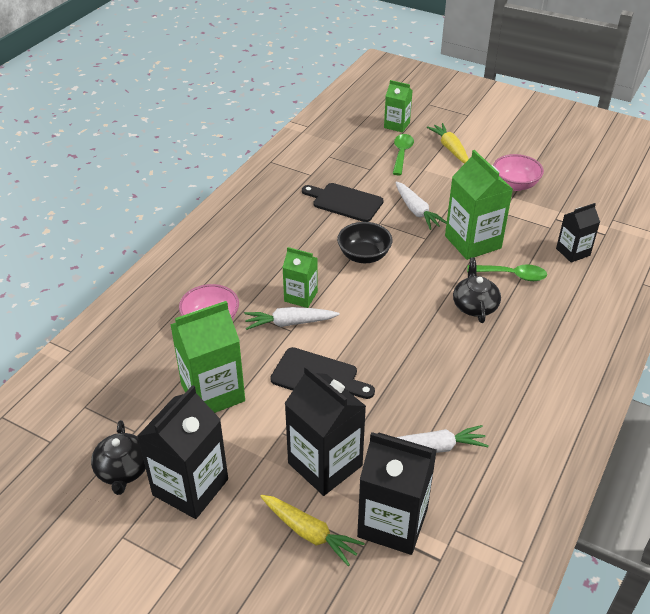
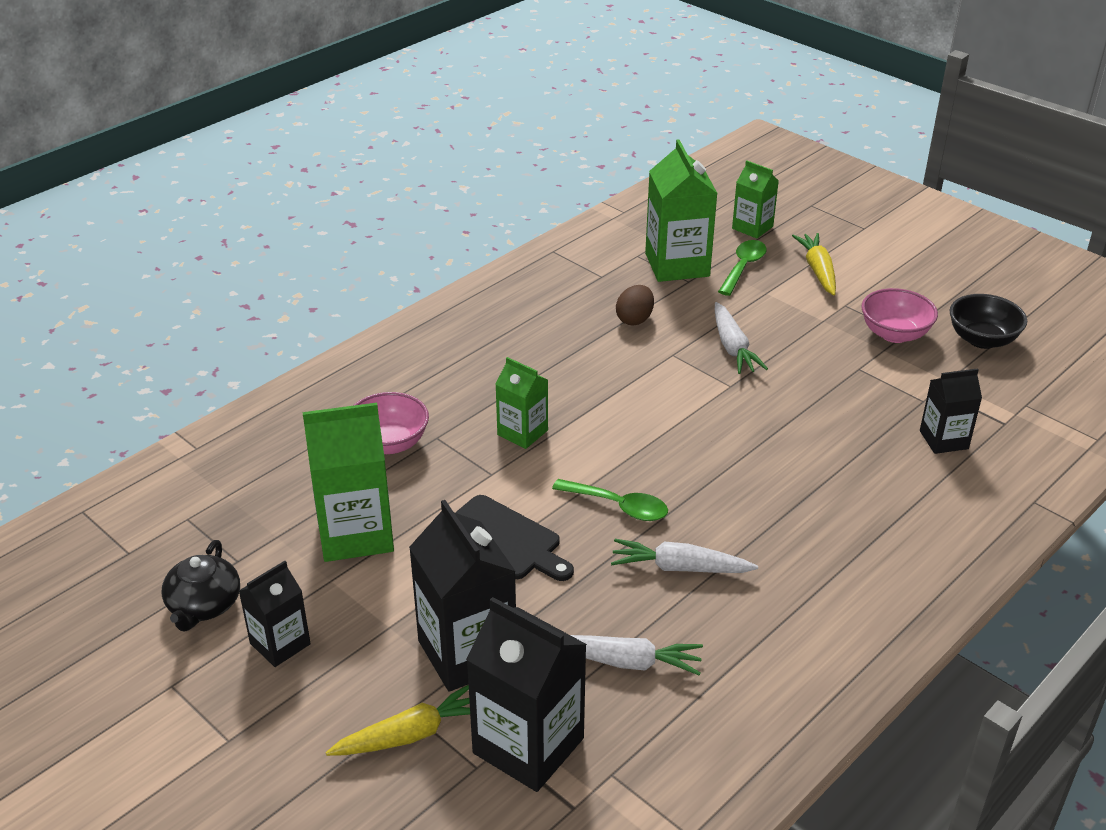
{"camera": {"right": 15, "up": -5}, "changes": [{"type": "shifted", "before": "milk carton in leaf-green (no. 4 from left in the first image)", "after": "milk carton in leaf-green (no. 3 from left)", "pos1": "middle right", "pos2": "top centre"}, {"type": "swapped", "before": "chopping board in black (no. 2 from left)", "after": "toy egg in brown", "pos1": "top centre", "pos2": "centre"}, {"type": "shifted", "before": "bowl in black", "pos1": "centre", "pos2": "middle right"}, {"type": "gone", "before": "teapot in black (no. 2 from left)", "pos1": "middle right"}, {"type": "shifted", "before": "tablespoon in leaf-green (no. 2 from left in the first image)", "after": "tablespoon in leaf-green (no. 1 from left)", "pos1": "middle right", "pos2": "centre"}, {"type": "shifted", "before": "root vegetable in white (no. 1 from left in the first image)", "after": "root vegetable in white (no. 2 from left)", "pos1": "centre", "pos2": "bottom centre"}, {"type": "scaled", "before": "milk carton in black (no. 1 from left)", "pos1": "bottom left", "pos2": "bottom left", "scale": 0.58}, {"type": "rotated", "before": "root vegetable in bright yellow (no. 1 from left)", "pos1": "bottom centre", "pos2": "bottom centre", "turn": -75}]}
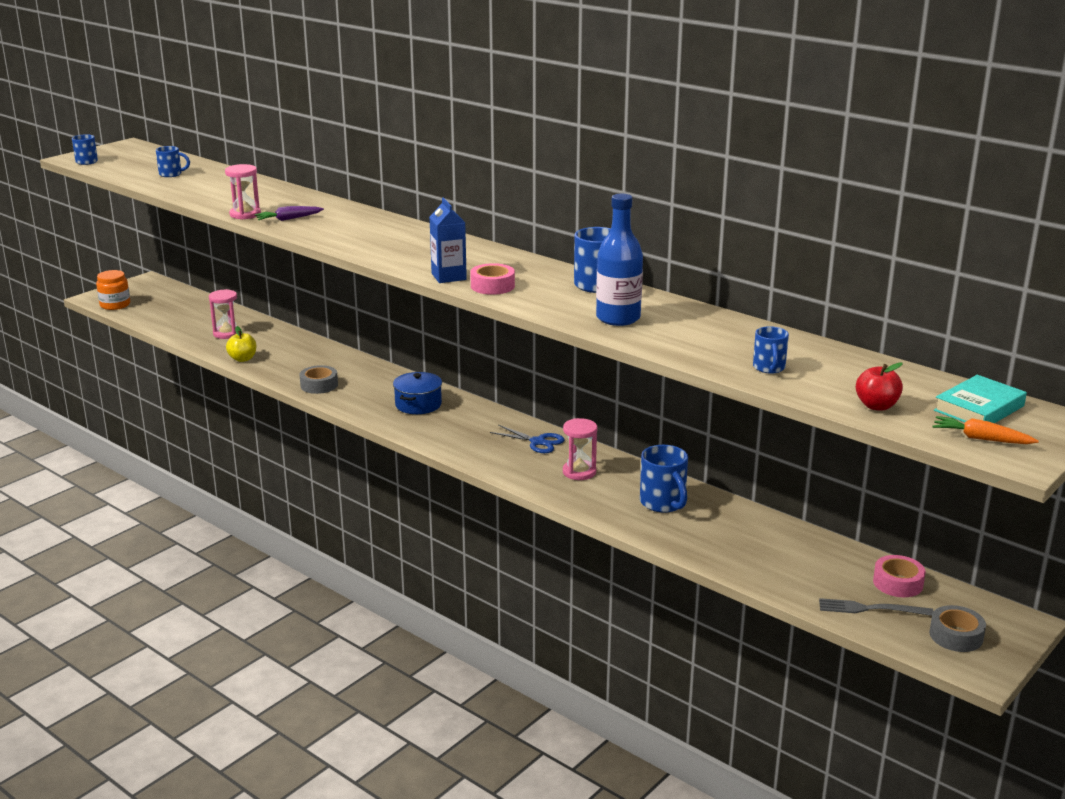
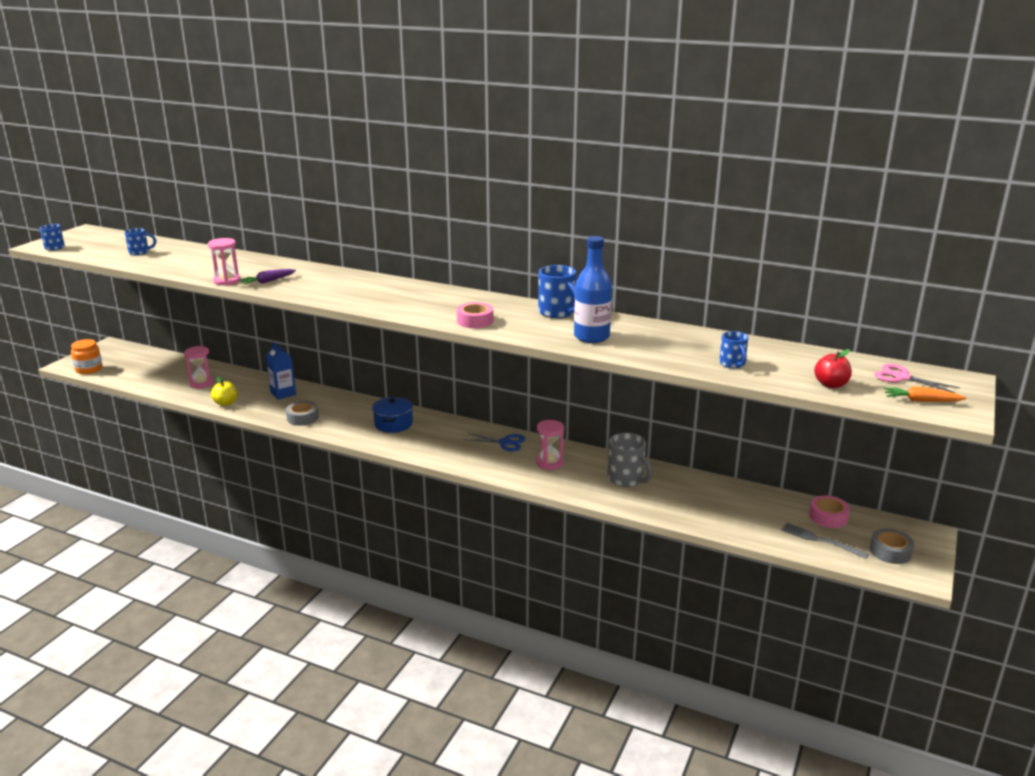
{"camera": {"right": -15, "up": 0}, "changes": [{"type": "shifted", "before": "milk carton in cobalt", "pos1": "top centre", "pos2": "middle left"}, {"type": "swapped", "before": "hardback in teal", "after": "scissors in pink", "pos1": "middle right", "pos2": "middle right"}, {"type": "repainted", "before": "mug in cobalt (no. 4 from left)", "after": "mug in grey", "pos1": "centre", "pos2": "centre"}, {"type": "rotated", "before": "dinner fork in grey", "pos1": "bottom right", "pos2": "bottom right", "turn": 45}]}
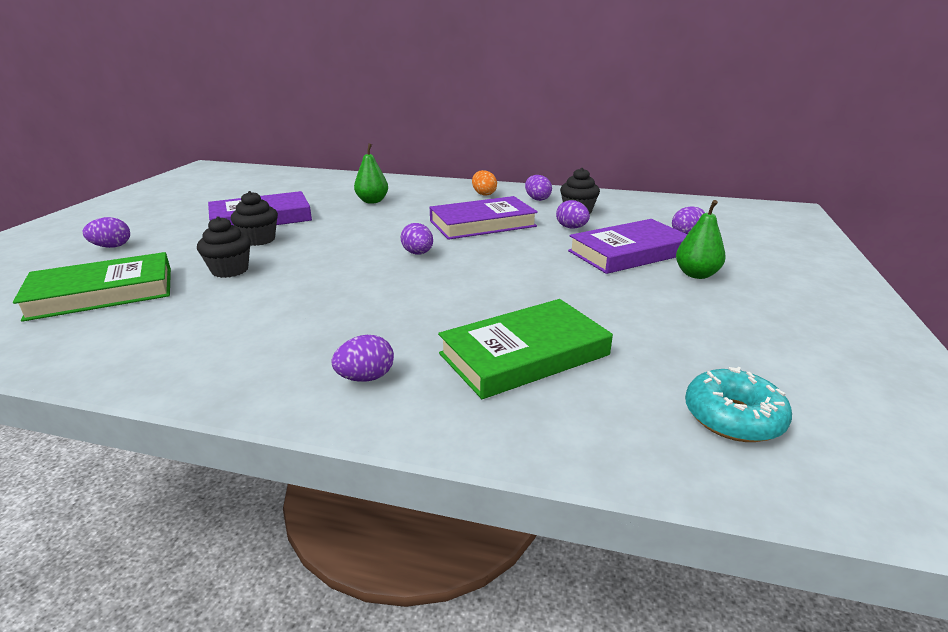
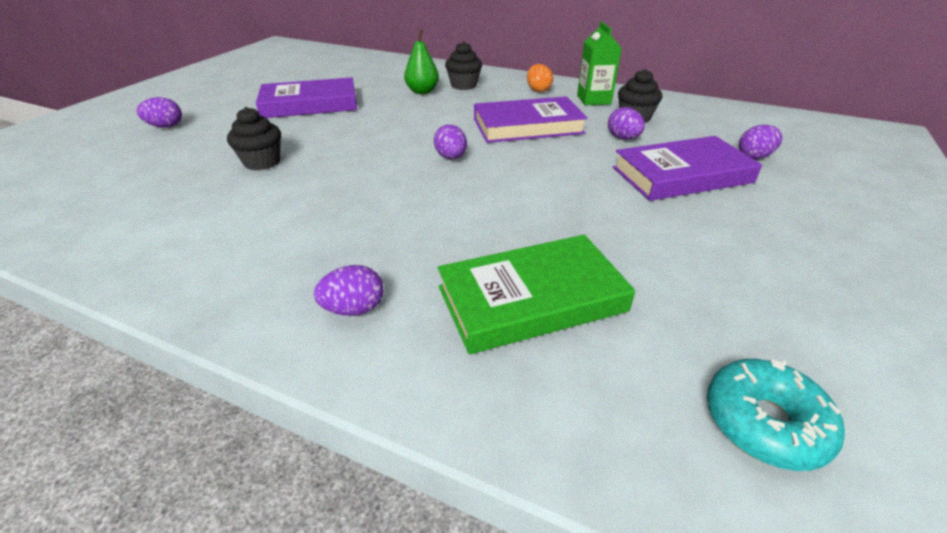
{"camera": {"right": 10, "up": 10}, "changes": [{"type": "swapped", "before": "toy egg in purple (no. 4 from left)", "after": "milk carton in leaf-green", "pos1": "top centre", "pos2": "top centre"}, {"type": "shifted", "before": "cupcake in black (no. 2 from left)", "pos1": "middle left", "pos2": "top centre"}, {"type": "gone", "before": "pear fruit in leaf-green (no. 2 from left)", "pos1": "middle right"}, {"type": "gone", "before": "hardback in leaf-green (no. 1 from left)", "pos1": "middle left"}]}
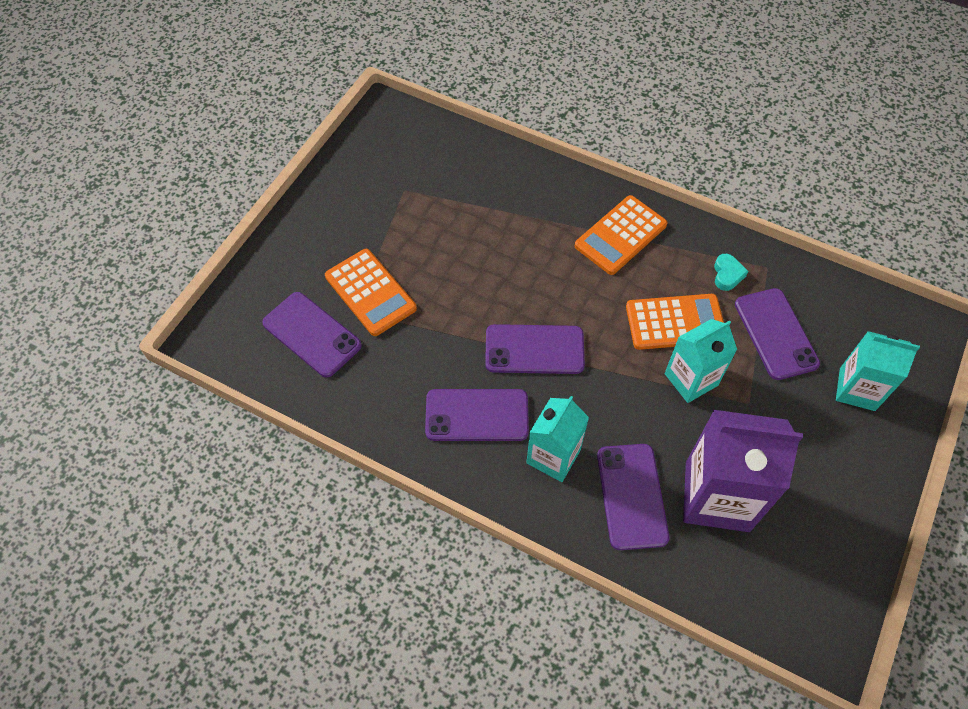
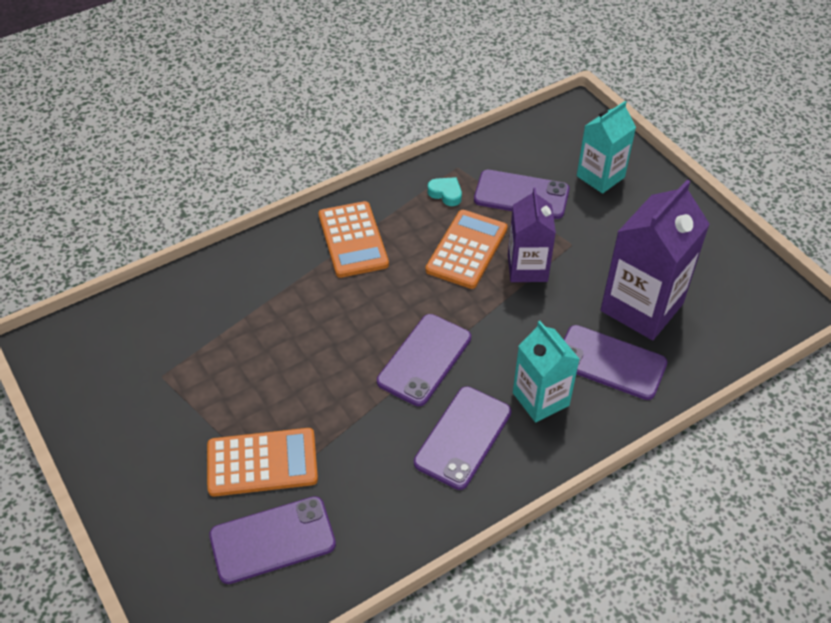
{"camera": {"right": -60, "up": -10}, "changes": [{"type": "repainted", "before": "milk carton in teal (no. 2 from left)", "after": "milk carton in purple (no. 1 from left)", "pos1": "middle right", "pos2": "centre"}]}
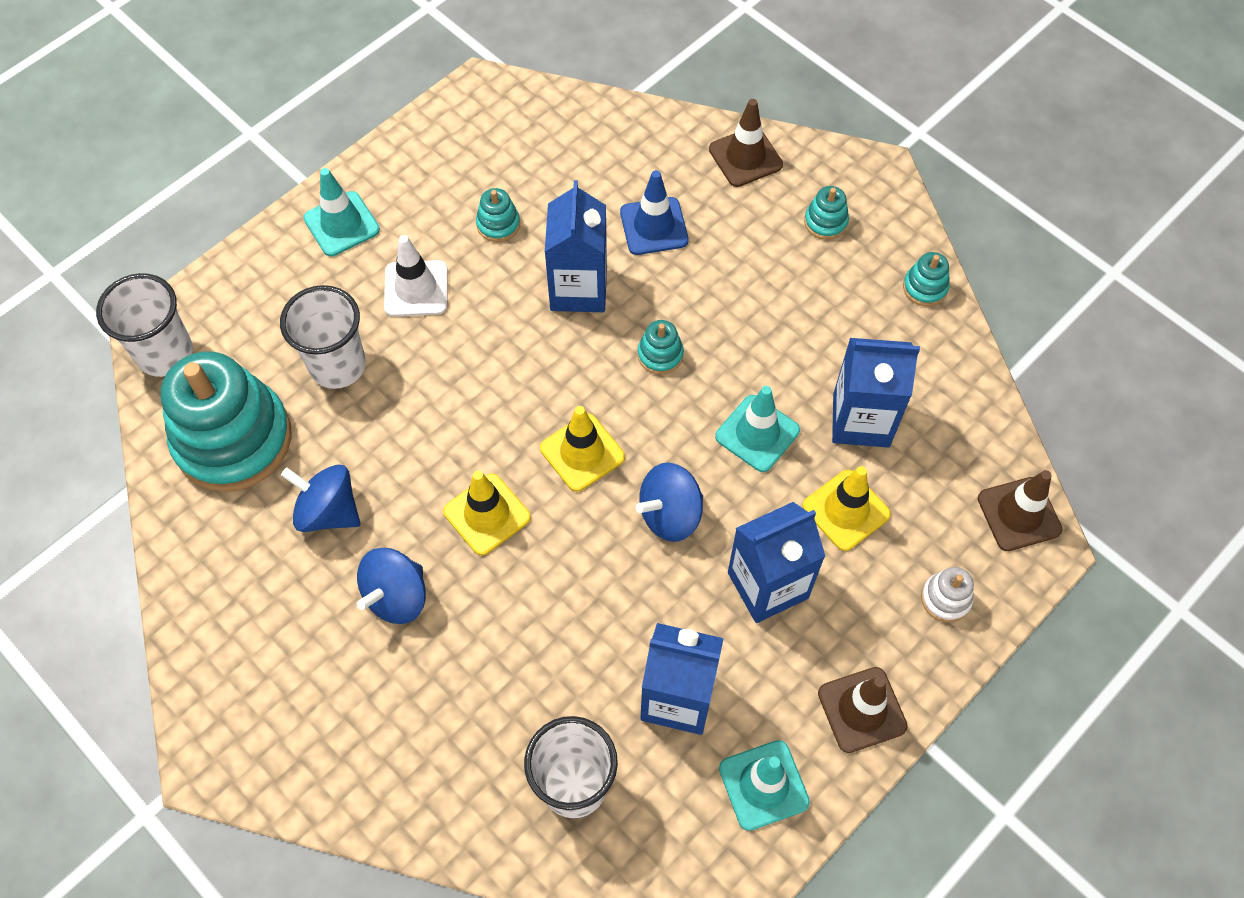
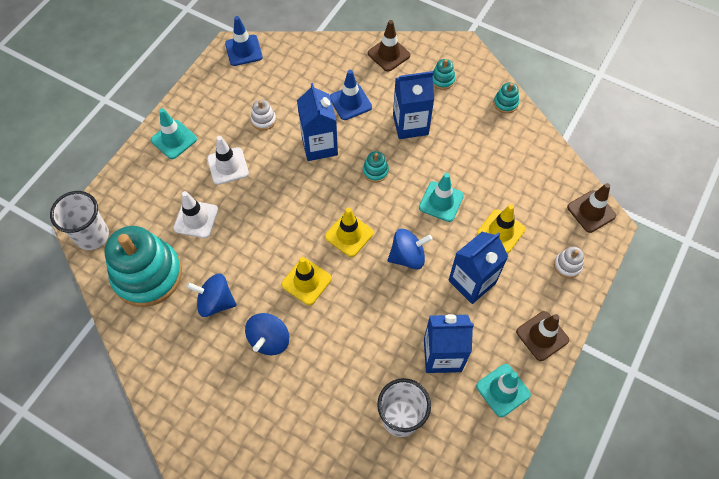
{"camera": {"right": -15, "up": 0}, "changes": [{"type": "repainted", "before": "stacking toy in teal (no. 2 from left)", "after": "stacking toy in white (no. 1 from left)", "pos1": "top centre", "pos2": "top centre"}, {"type": "swapped", "before": "cup in white (no. 2 from left)", "after": "traffic cone in white (no. 1 from left)", "pos1": "middle left", "pos2": "middle left"}, {"type": "shifted", "before": "milk carton in cobalt (no. 4 from left in the first image)", "after": "milk carton in cobalt (no. 2 from left)", "pos1": "middle right", "pos2": "top centre"}, {"type": "rotated", "before": "toy top in cobalt (no. 3 from left)", "pos1": "centre", "pos2": "centre", "turn": -150}, {"type": "new", "after": "traffic cone in cobalt (no. 1 from left)", "pos2": "top centre"}]}
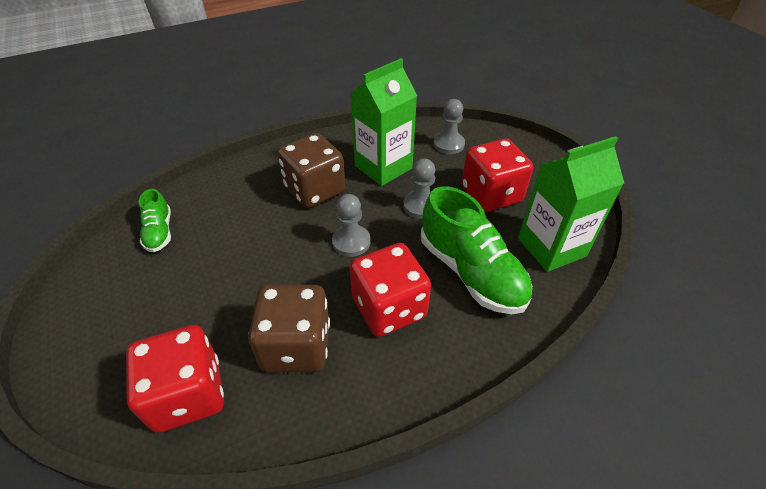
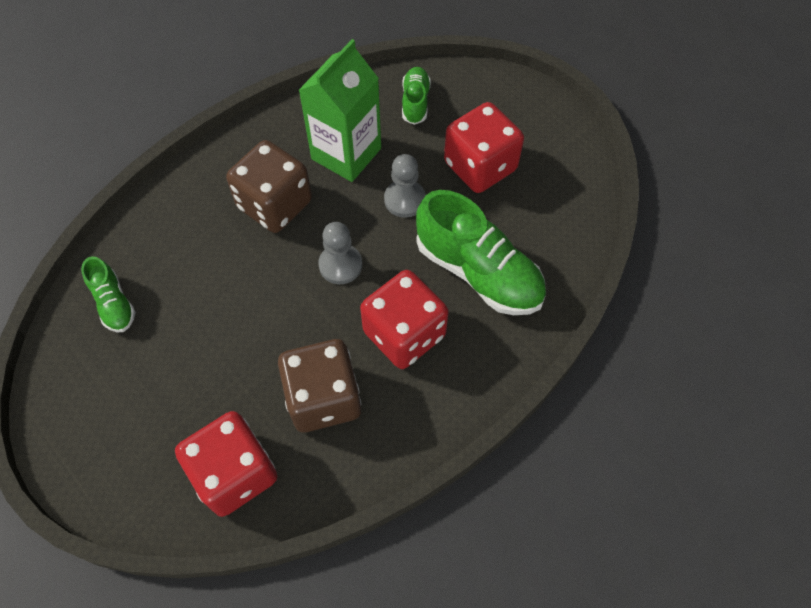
{"camera": {"right": -15, "up": 15}, "changes": [{"type": "swapped", "before": "game pawn in grey (no. 3 from left)", "after": "lace-up shoe in leaf-green (no. 2 from left)", "pos1": "top centre", "pos2": "top centre"}, {"type": "gone", "before": "milk carton in leaf-green (no. 2 from left)", "pos1": "middle right"}]}
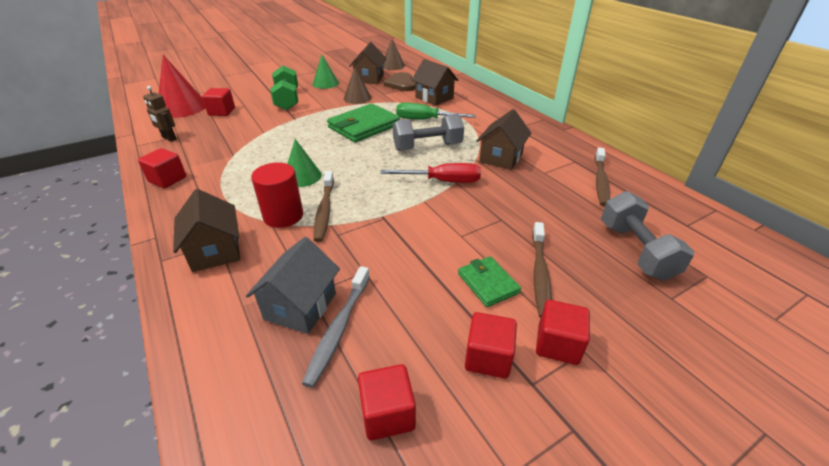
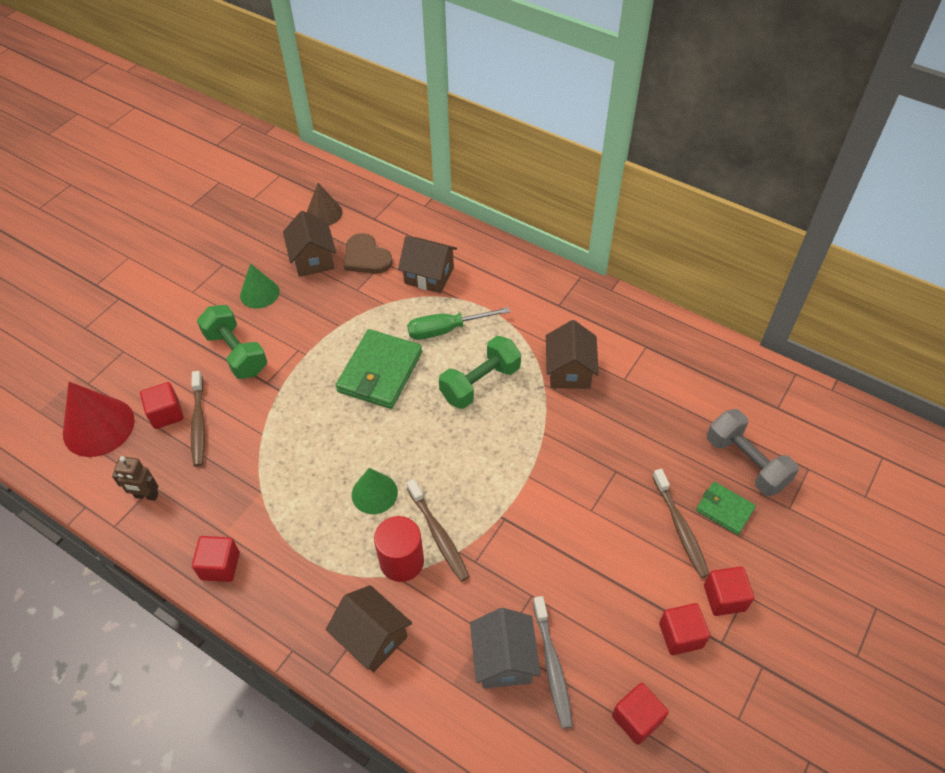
{"camera": {"right": -25, "up": 15}, "changes": [{"type": "gone", "before": "cone in brown (no. 1 from left)", "pos1": "top centre"}, {"type": "repainted", "before": "free weight in grey (no. 1 from left)", "after": "free weight in leaf-green (no. 2 from left)", "pos1": "top centre", "pos2": "centre"}, {"type": "shifted", "before": "toothbrush in brown (no. 3 from left in the first image)", "after": "toothbrush in brown (no. 1 from left)", "pos1": "middle right", "pos2": "middle left"}, {"type": "gone", "before": "flat screwdriver in crimson", "pos1": "centre"}, {"type": "shifted", "before": "card wallet in leaf-green (no. 2 from left)", "pos1": "centre", "pos2": "middle right"}]}
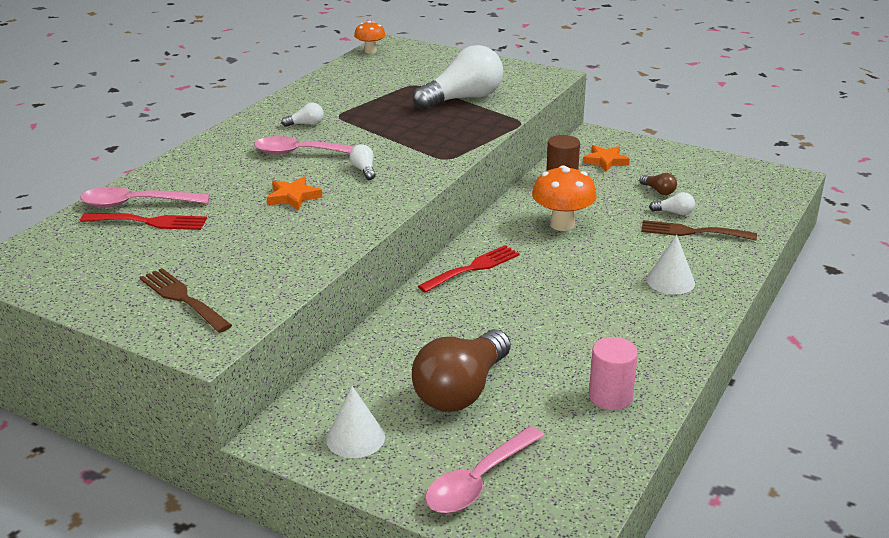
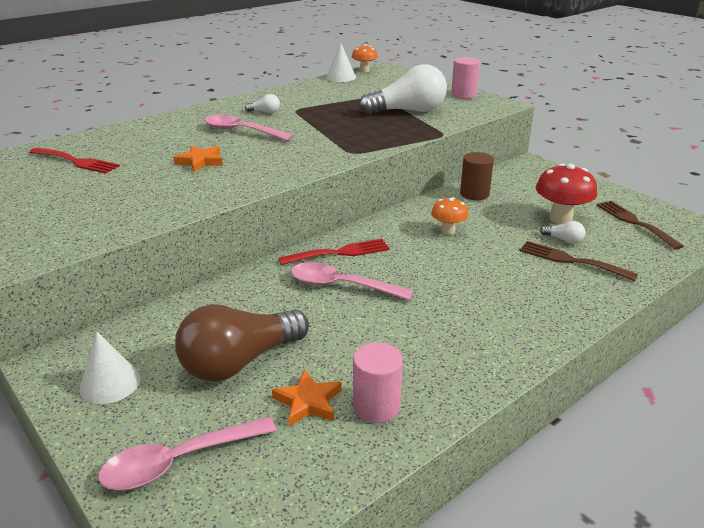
{"camera": {"right": 20, "up": 0}, "changes": [{"type": "gone", "before": "lightbulb in white (no. 2 from left)", "pos1": "top centre"}, {"type": "shifted", "before": "star shape in bright orange (no. 2 from left)", "pos1": "top right", "pos2": "bottom centre"}, {"type": "scaled", "before": "toadstool in bright orange (no. 2 from left)", "pos1": "centre", "pos2": "centre", "scale": 0.61}, {"type": "swapped", "before": "lightbulb in brown (no. 2 from left)", "after": "toadstool in crimson", "pos1": "middle right", "pos2": "middle right"}, {"type": "shifted", "before": "tablespoon in pink (no. 1 from left in the first image)", "after": "tablespoon in pink (no. 3 from left)", "pos1": "middle left", "pos2": "centre"}, {"type": "shifted", "before": "cone in white (no. 2 from left)", "pos1": "middle right", "pos2": "top centre"}, {"type": "shifted", "before": "dinner fork in brown (no. 1 from left in the first image)", "after": "dinner fork in brown (no. 2 from left)", "pos1": "middle left", "pos2": "middle right"}, {"type": "new", "after": "cylinder shape in pink (no. 2 from left)", "pos2": "top centre"}]}
